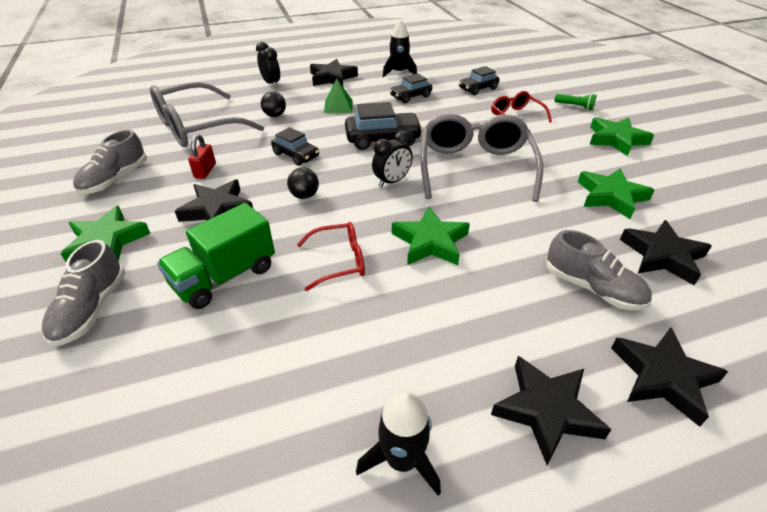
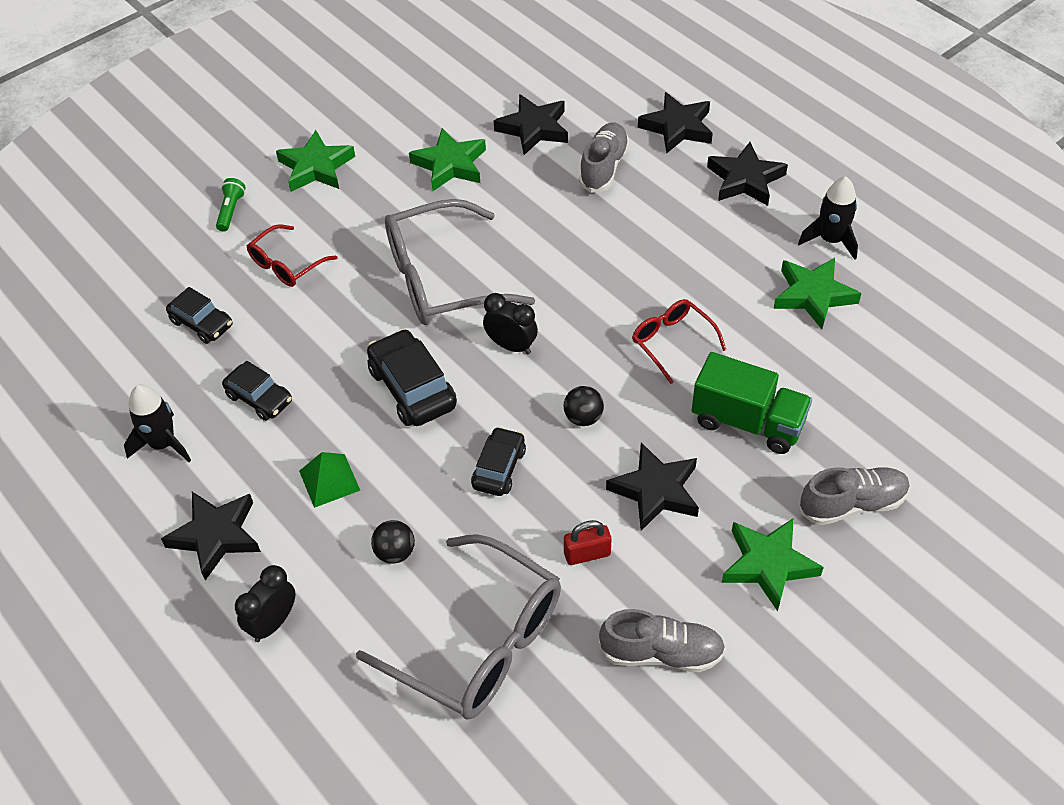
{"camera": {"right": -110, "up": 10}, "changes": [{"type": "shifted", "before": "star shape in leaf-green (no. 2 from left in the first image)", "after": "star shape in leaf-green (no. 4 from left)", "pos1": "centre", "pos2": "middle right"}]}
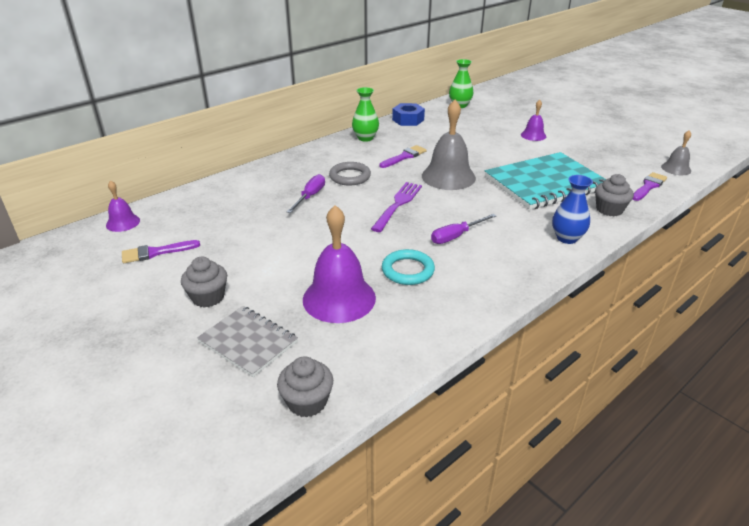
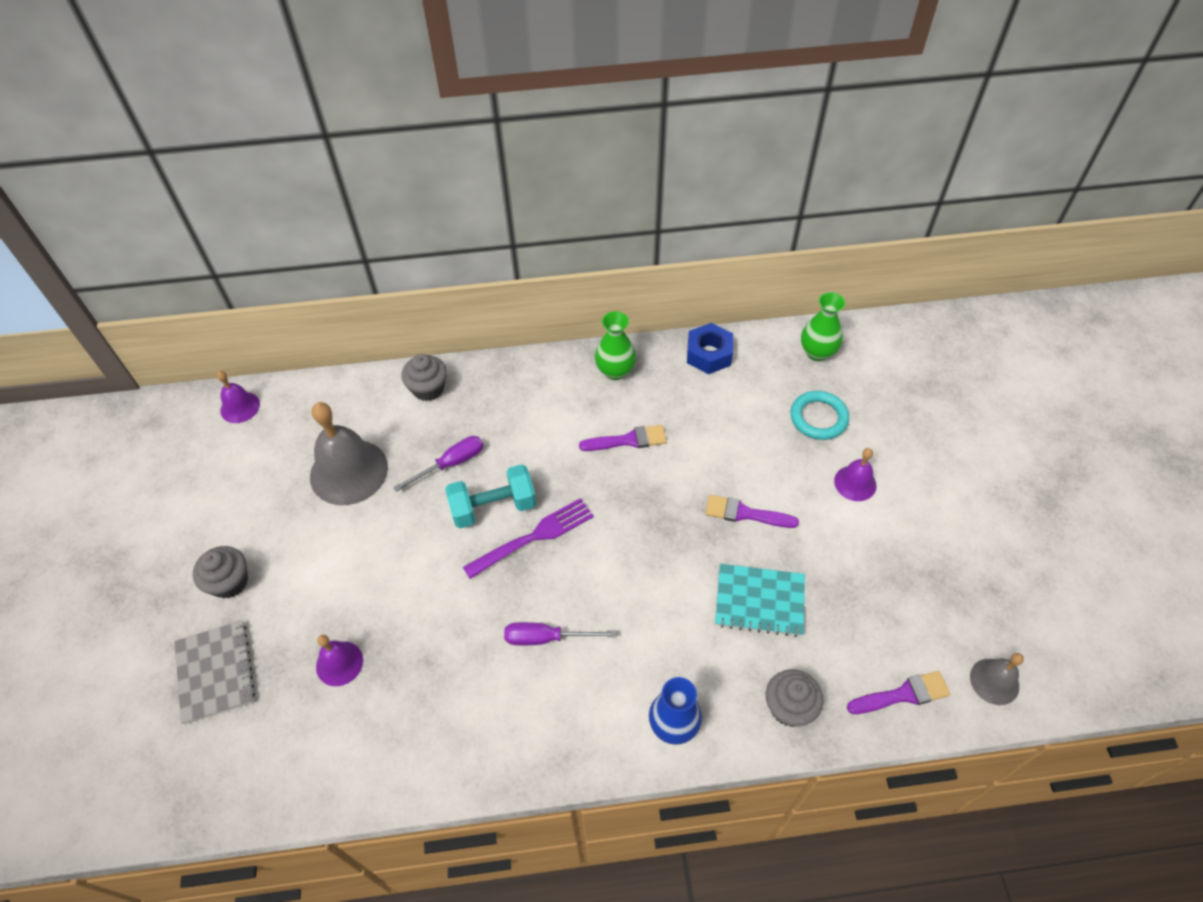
{"camera": {"right": 35, "up": 20}, "changes": [{"type": "shifted", "before": "bell in grey (no. 1 from left)", "pos1": "top centre", "pos2": "middle left"}, {"type": "scaled", "before": "exercise book in teal", "pos1": "middle right", "pos2": "centre", "scale": 0.57}, {"type": "gone", "before": "torus in grey", "pos1": "top centre"}, {"type": "scaled", "before": "bell in purple (no. 2 from left)", "pos1": "centre", "pos2": "bottom left", "scale": 0.53}, {"type": "shifted", "before": "paint brush in purple (no. 1 from left in the first image)", "after": "paint brush in purple (no. 2 from left)", "pos1": "middle left", "pos2": "centre"}, {"type": "shifted", "before": "torus in teal", "pos1": "centre", "pos2": "middle right"}, {"type": "shifted", "before": "cupcake in grey (no. 2 from left)", "pos1": "bottom centre", "pos2": "centre"}, {"type": "new", "after": "free weight in teal", "pos2": "centre"}]}
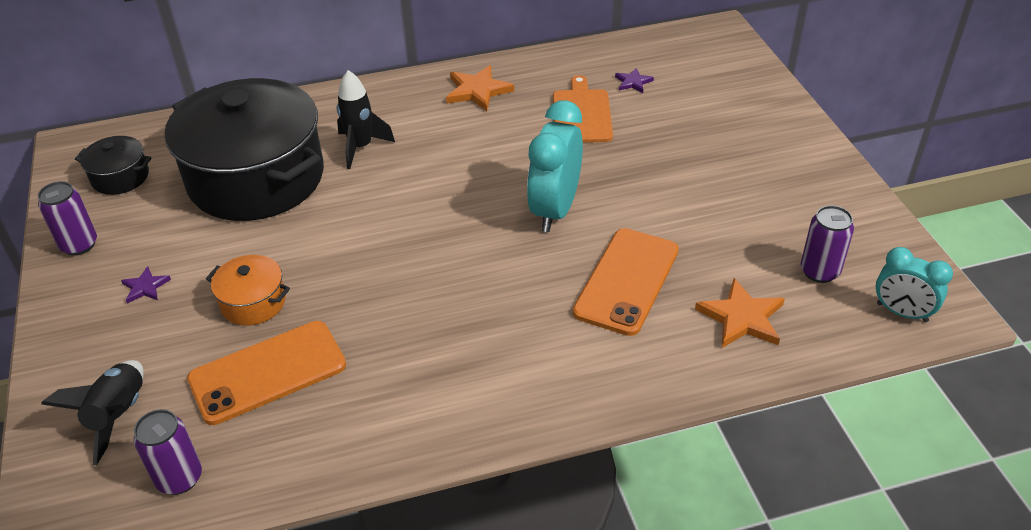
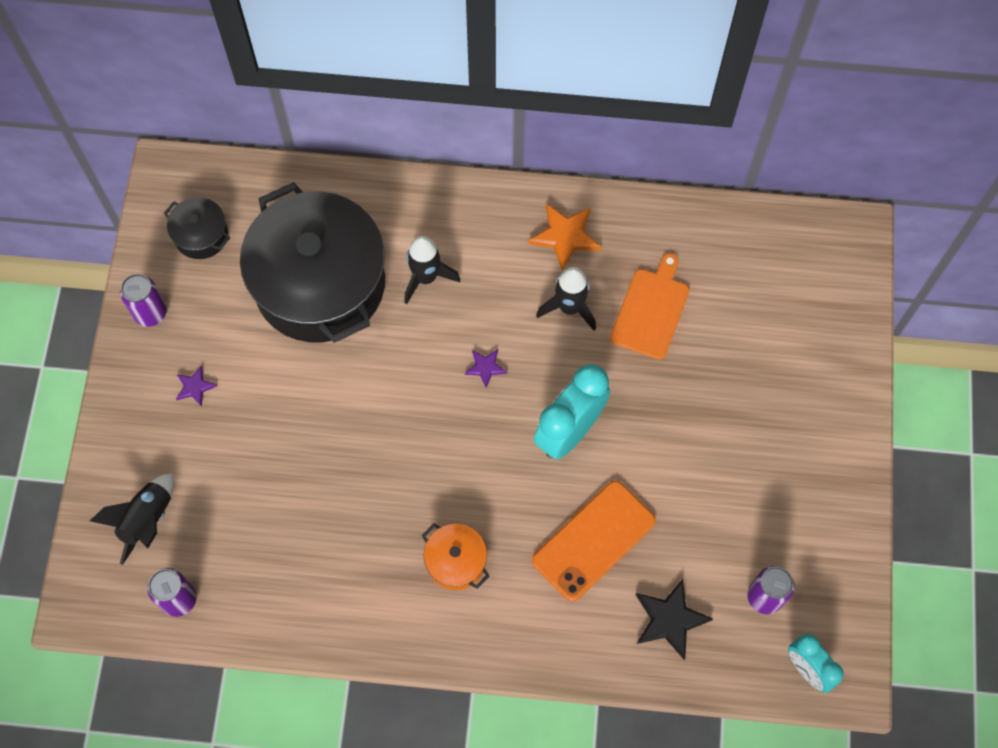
{"camera": {"right": 20, "up": 25}, "changes": [{"type": "shifted", "before": "star shape in purple (no. 2 from left)", "pos1": "top centre", "pos2": "centre"}, {"type": "shifted", "before": "cooking pot in bright orange", "pos1": "middle left", "pos2": "bottom centre"}, {"type": "repainted", "before": "star shape in bright orange (no. 2 from left)", "after": "star shape in black", "pos1": "middle right", "pos2": "bottom right"}, {"type": "gone", "before": "mobile phone in bright orange (no. 1 from left)", "pos1": "bottom left"}, {"type": "new", "after": "rocket in black (no. 3 from left)", "pos2": "centre"}]}
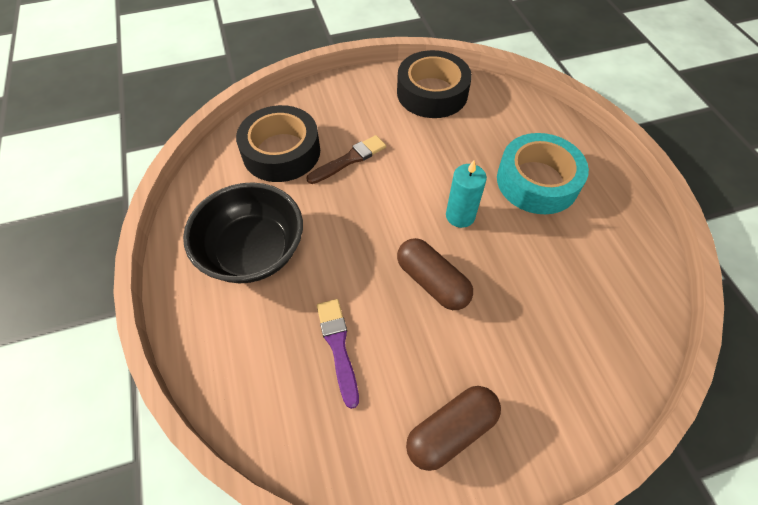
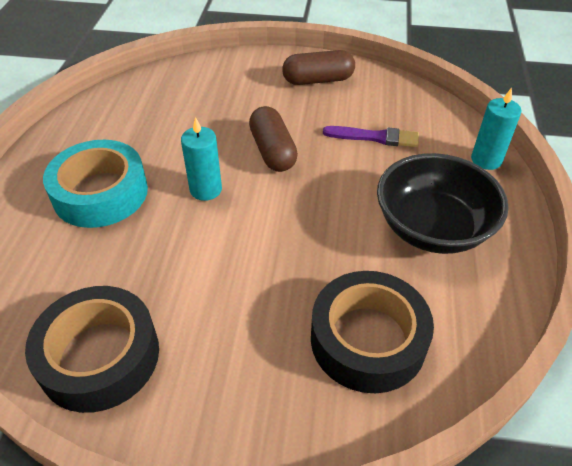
{"camera": {"right": -155, "up": -10}, "changes": [{"type": "gone", "before": "paint brush in brown", "pos1": "top centre"}, {"type": "rotated", "before": "paint brush in purple", "pos1": "bottom centre", "pos2": "top centre", "turn": -90}, {"type": "new", "after": "pillar candle in teal (no. 2 from left)", "pos2": "top right"}]}
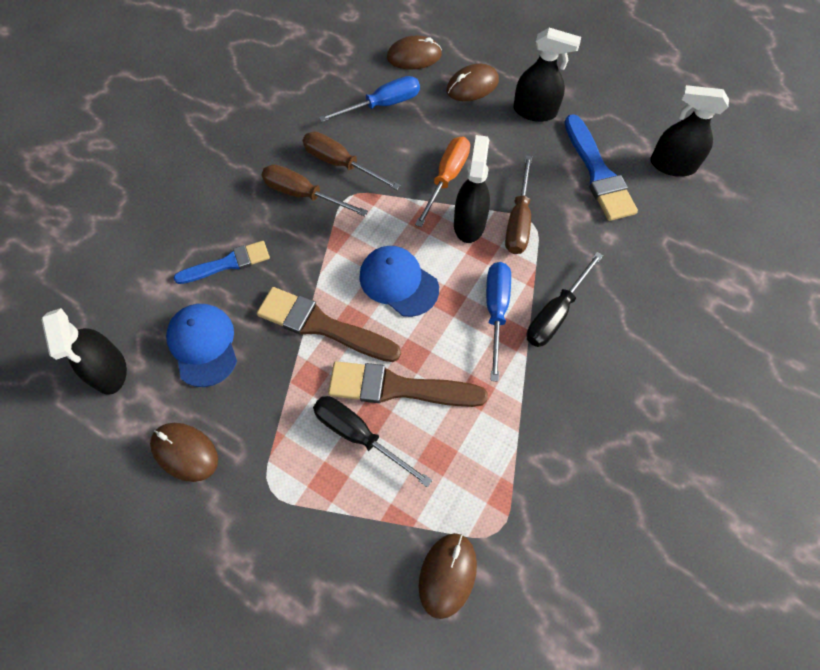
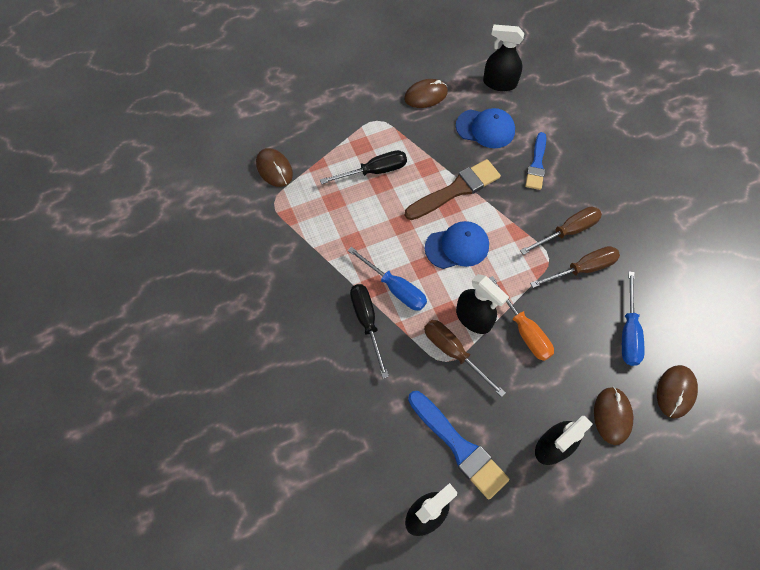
{"camera": {"right": 125, "up": 0}, "changes": [{"type": "rotated", "before": "paint brush in cobalt (no. 2 from left in the first image)", "pos1": "top right", "pos2": "bottom centre", "turn": -150}, {"type": "gone", "before": "paint brush in brown (no. 2 from left)", "pos1": "centre"}]}
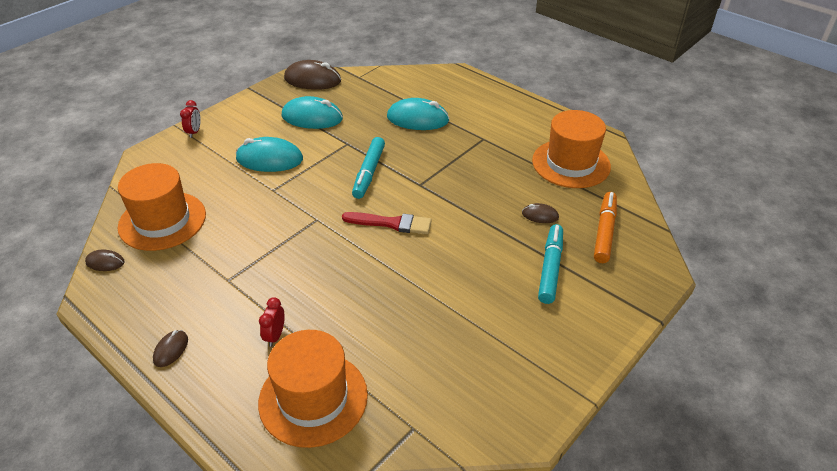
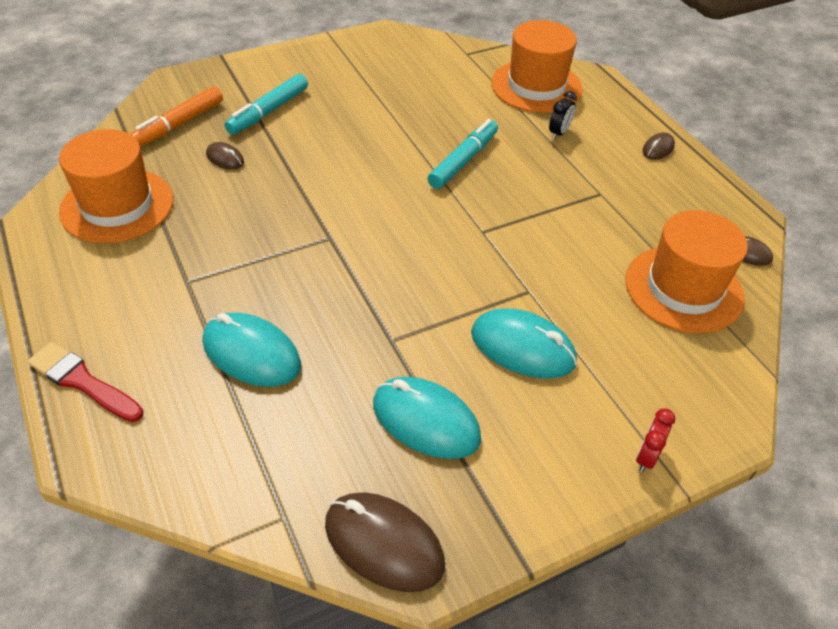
{"camera": {"right": -160, "up": 5}, "changes": [{"type": "shifted", "before": "marker in teal (no. 1 from left in the first image)", "after": "marker in teal (no. 2 from left)", "pos1": "centre", "pos2": "top centre"}, {"type": "shifted", "before": "paint brush in crimson", "pos1": "centre", "pos2": "middle left"}, {"type": "repainted", "before": "alarm clock in crimson (no. 2 from left)", "after": "alarm clock in black", "pos1": "bottom left", "pos2": "top right"}]}
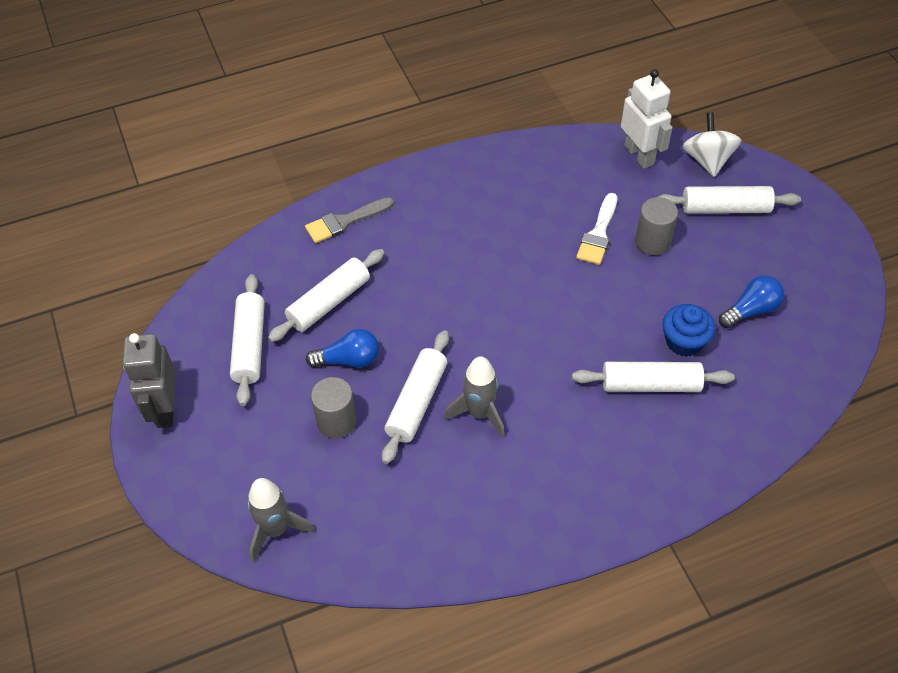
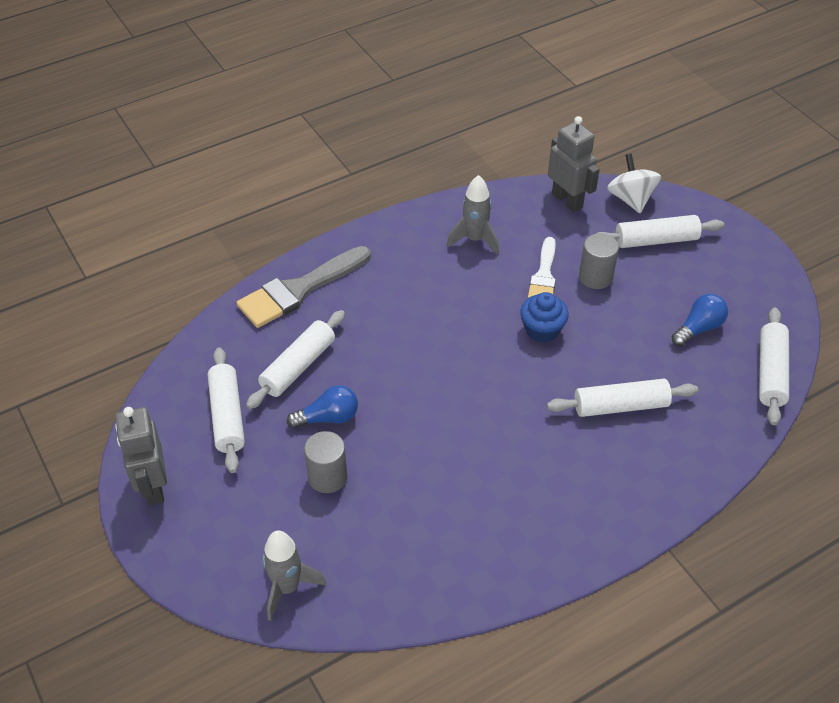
{"camera": {"right": -10, "up": -5}, "changes": [{"type": "repainted", "before": "robot in white", "after": "robot in grey (no. 2 from left)", "pos1": "top right", "pos2": "top right"}, {"type": "scaled", "before": "paint brush in grey", "pos1": "top centre", "pos2": "centre", "scale": 1.63}, {"type": "shifted", "before": "cupcake in cobalt", "pos1": "middle right", "pos2": "centre"}, {"type": "shifted", "before": "pastry roller in white (no. 3 from left in the first image)", "after": "pastry roller in white (no. 5 from left)", "pos1": "centre", "pos2": "middle right"}, {"type": "shifted", "before": "rocket in grey (no. 2 from left)", "pos1": "centre", "pos2": "top centre"}]}
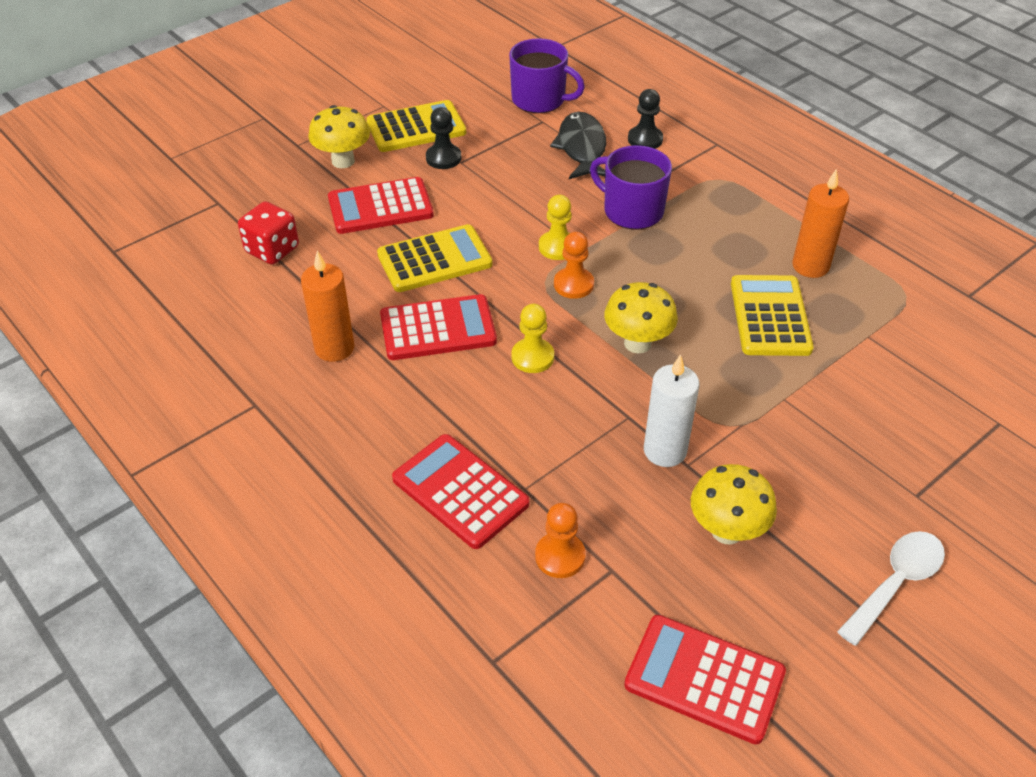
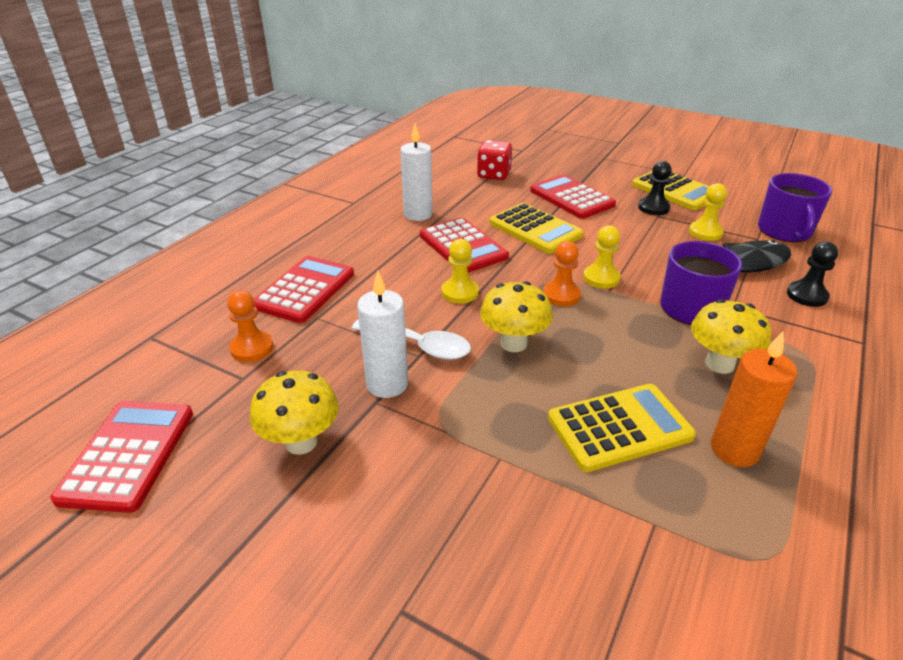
{"camera": {"right": 70, "up": -10}, "changes": [{"type": "shifted", "before": "toadstool in bright yellow (no. 1 from left in the first image)", "after": "toadstool in bright yellow (no. 3 from left)", "pos1": "top left", "pos2": "middle right"}, {"type": "repainted", "before": "pillar candle in bright orange (no. 1 from left)", "after": "pillar candle in white (no. 2 from left)", "pos1": "middle left", "pos2": "top centre"}, {"type": "shifted", "before": "tablespoon in white", "pos1": "bottom right", "pos2": "centre"}, {"type": "new", "after": "game pawn in bright yellow (no. 3 from left)", "pos2": "top right"}]}
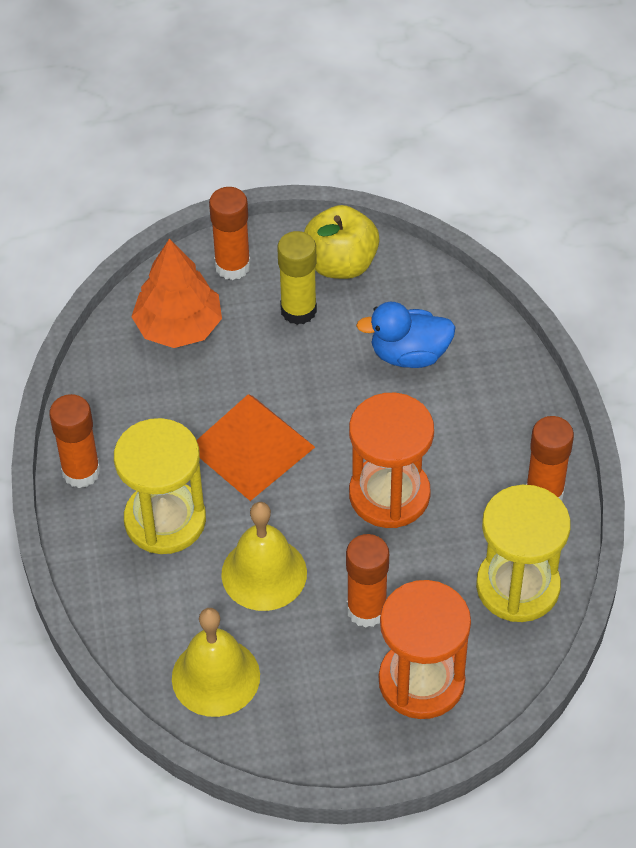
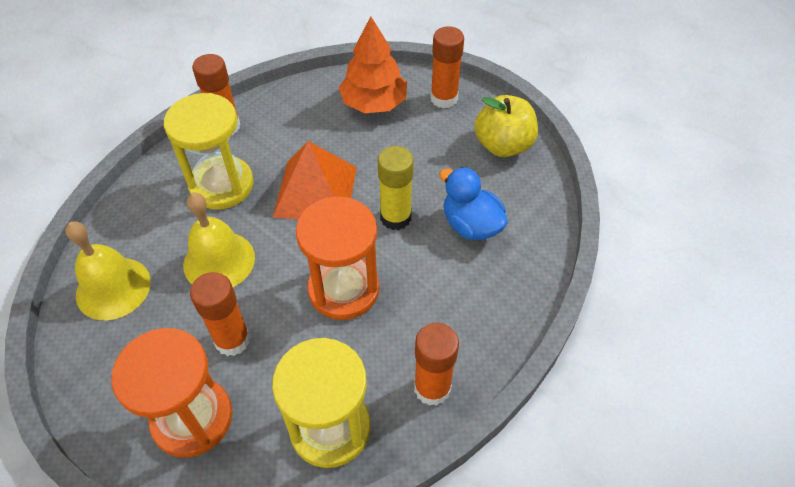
{"camera": {"right": 50, "up": 0}, "changes": [{"type": "shifted", "before": "glue stick in bright yellow", "pos1": "top centre", "pos2": "centre"}]}
